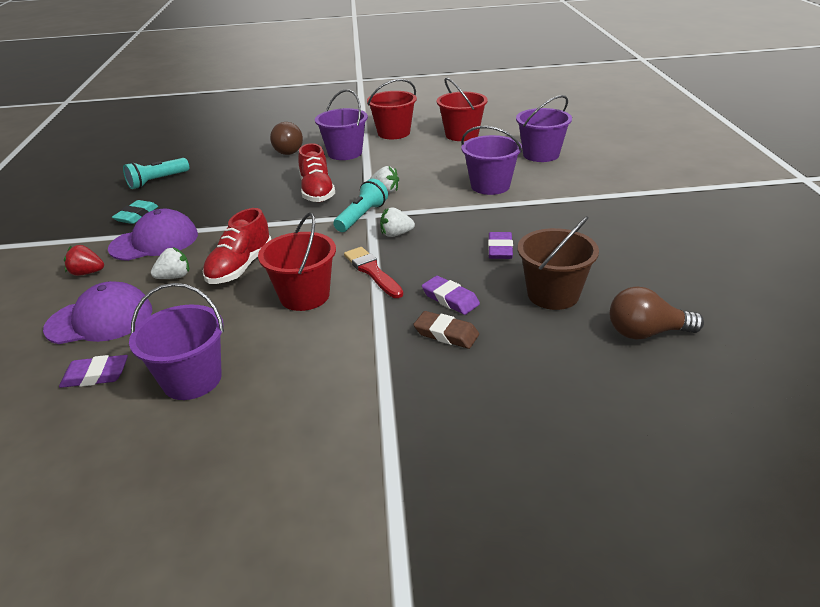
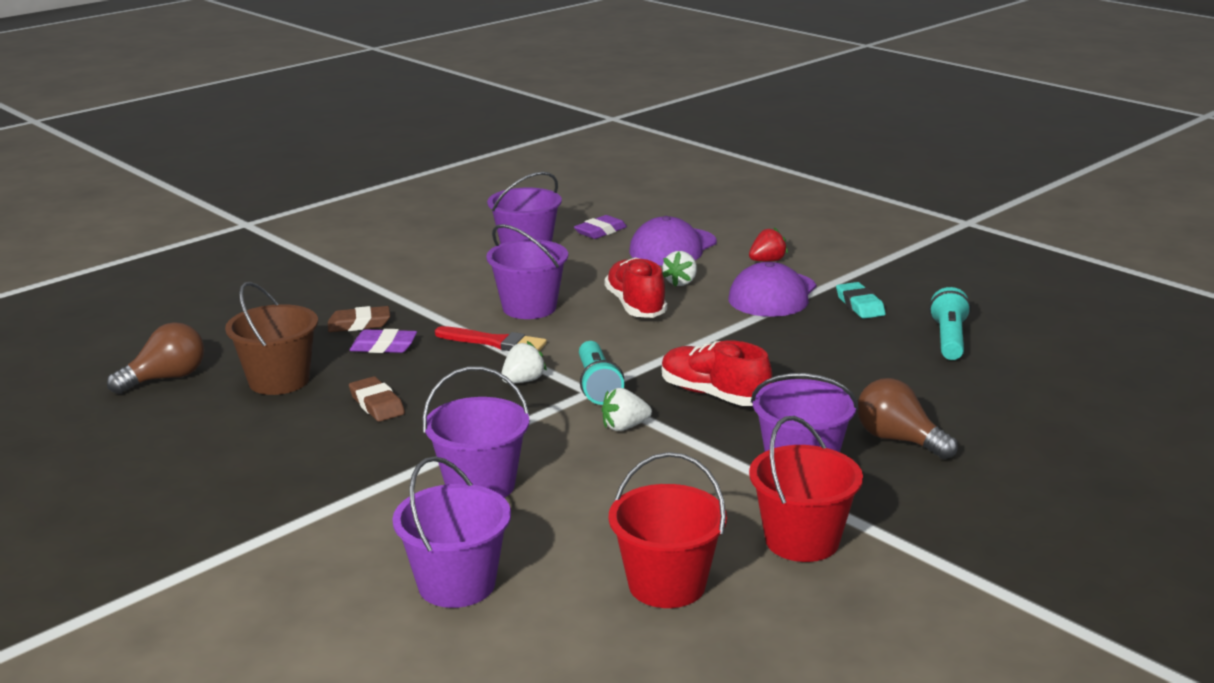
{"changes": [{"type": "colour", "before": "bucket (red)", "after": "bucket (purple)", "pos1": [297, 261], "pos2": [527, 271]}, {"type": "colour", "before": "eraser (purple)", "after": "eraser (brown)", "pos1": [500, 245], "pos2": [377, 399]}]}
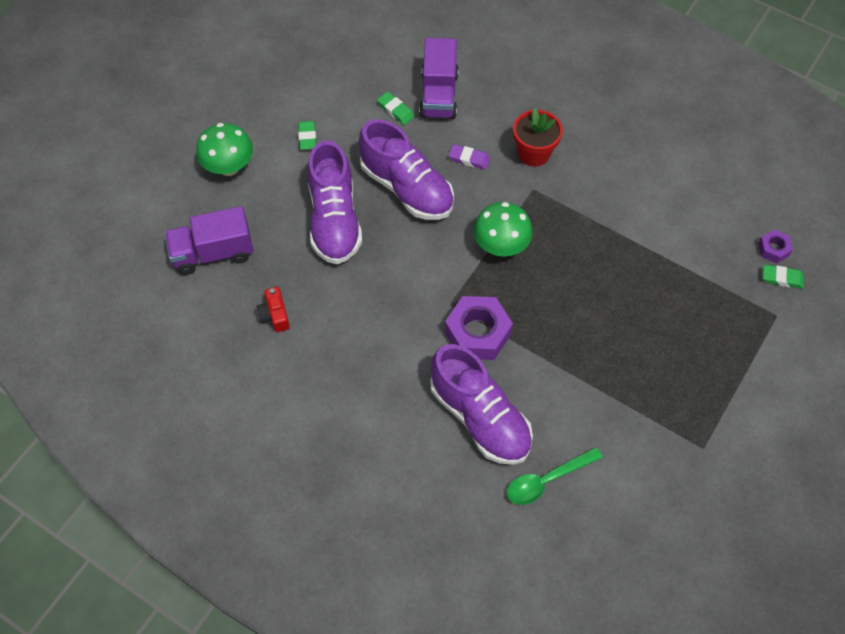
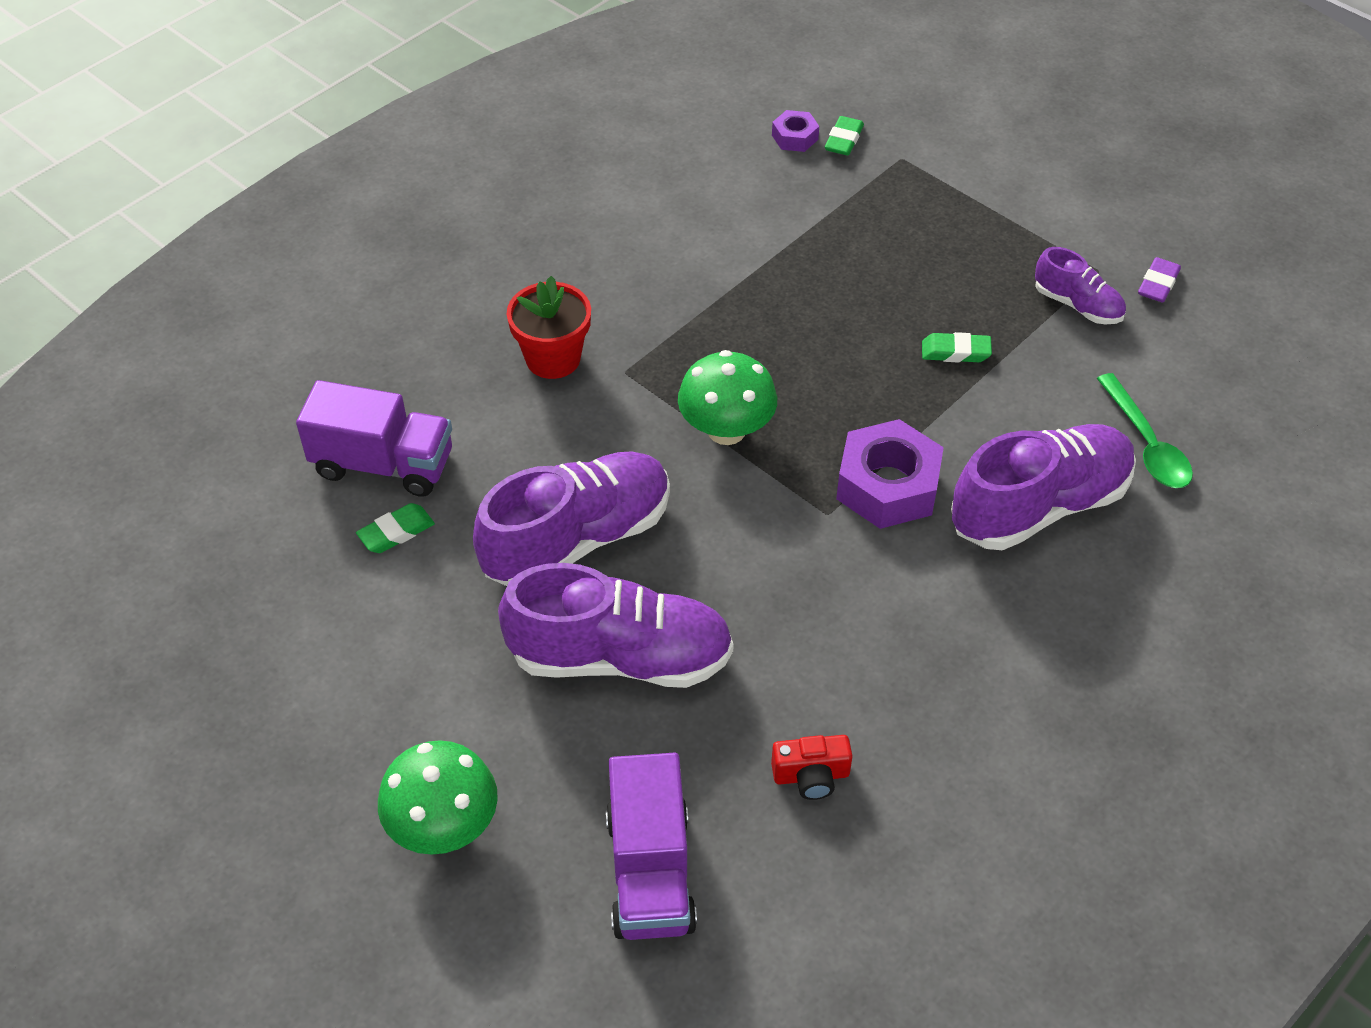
{"changes": [{"type": "relocated", "before": "eraser (green)", "pos1": [307, 135], "pos2": [957, 347]}, {"type": "relocated", "before": "eraser (purple)", "pos1": [469, 157], "pos2": [1159, 280]}, {"type": "appeared", "after": "shoe (purple)", "pos2": [1080, 285]}]}
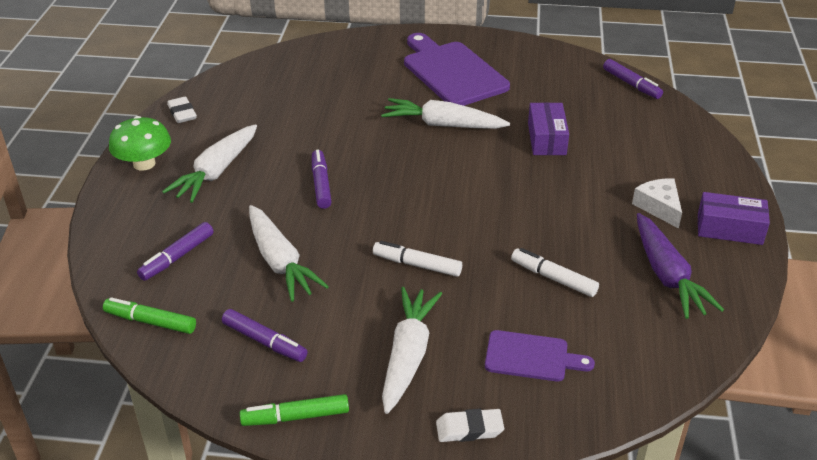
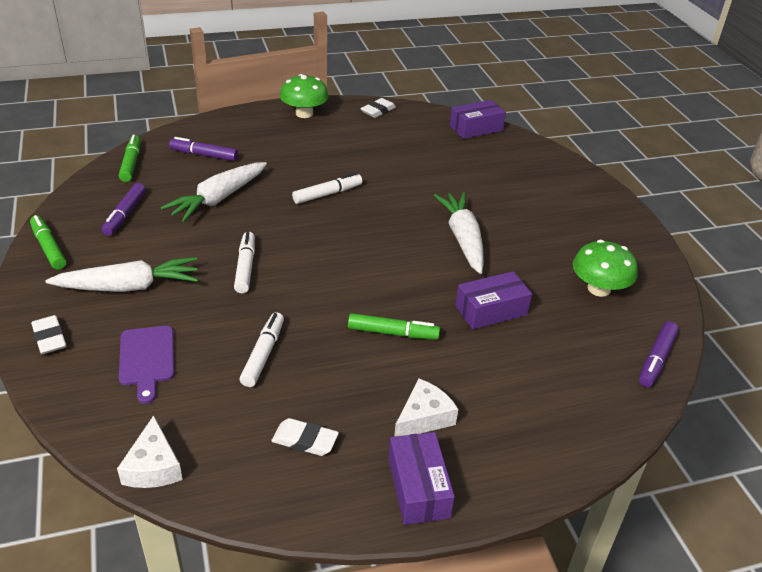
{"changes": [{"type": "missing", "before": "carrot (white)", "pos1": [209, 163]}, {"type": "colour", "before": "marker (purple)", "after": "marker (white)", "pos1": [322, 179], "pos2": [327, 188]}, {"type": "missing", "before": "cutting board (purple)", "pos1": [457, 69]}, {"type": "exchanged", "before": "carrot (purple)", "after": "eraser (white)", "pos1": [680, 266], "pos2": [305, 437]}, {"type": "appeared", "after": "cheese (white)", "pos2": [150, 451]}, {"type": "appeared", "after": "marker (green)", "pos2": [394, 326]}, {"type": "appeared", "after": "box (purple)", "pos2": [478, 119]}, {"type": "appeared", "after": "mushroom (green)", "pos2": [605, 268]}]}
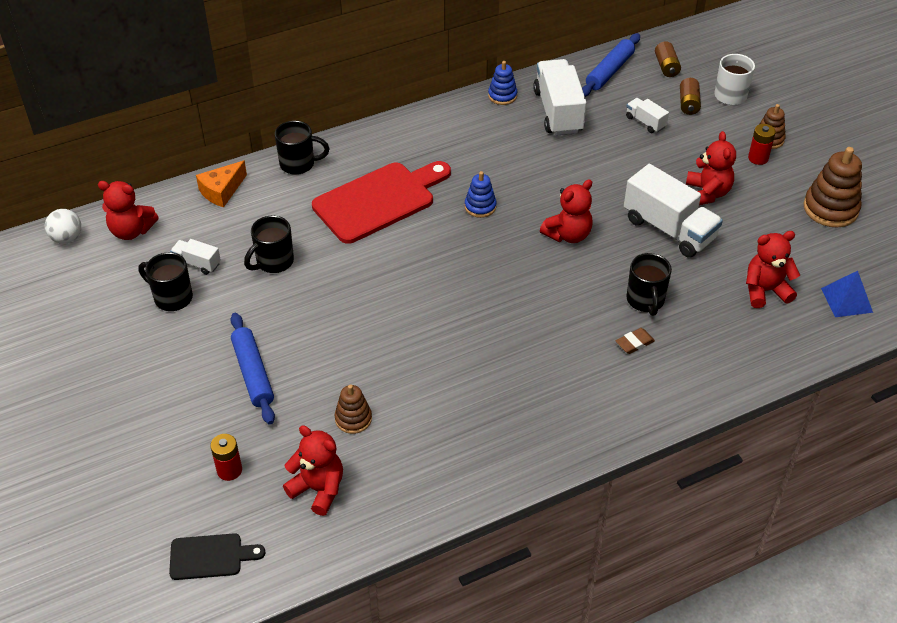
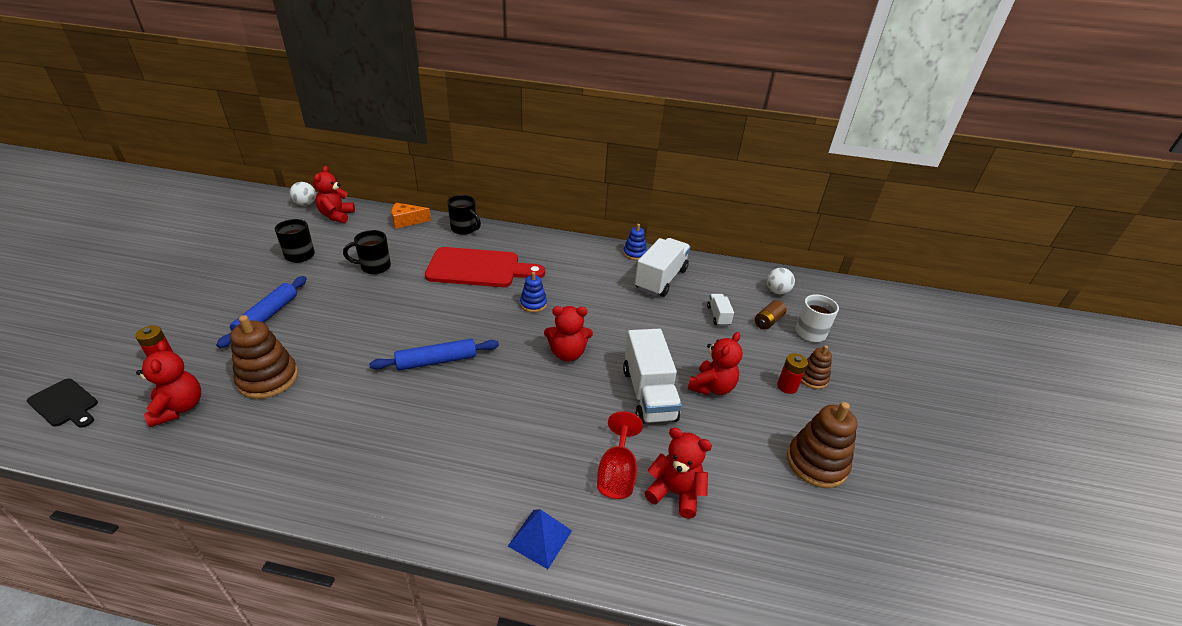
{"changes": [{"type": "spun", "before": "teddy bear (red)", "pos1": [128, 210], "pos2": [334, 194], "turn": 45}, {"type": "missing", "before": "truck (white)", "pos1": [195, 257]}, {"type": "size", "before": "stacking toy (brown)", "pos1": [353, 409], "pos2": [264, 357], "scale": 1.71}, {"type": "relocated", "before": "rolling pin (blue)", "pos1": [611, 65], "pos2": [434, 355]}, {"type": "missing", "before": "eraser (brown)", "pos1": [635, 341]}, {"type": "missing", "before": "mug (black)", "pos1": [649, 284]}, {"type": "exchanged", "before": "battery (brown)", "after": "ball (white)", "pos1": [668, 59], "pos2": [781, 281]}, {"type": "relocated", "before": "pyramid (blue)", "pos1": [847, 294], "pos2": [540, 539]}, {"type": "appeared", "after": "goblet (red)", "pos2": [620, 455]}]}
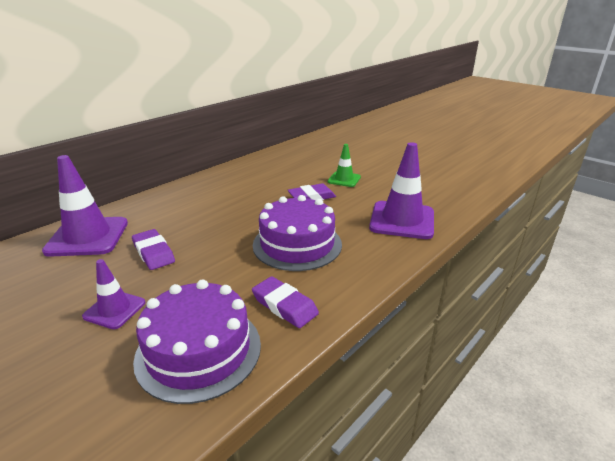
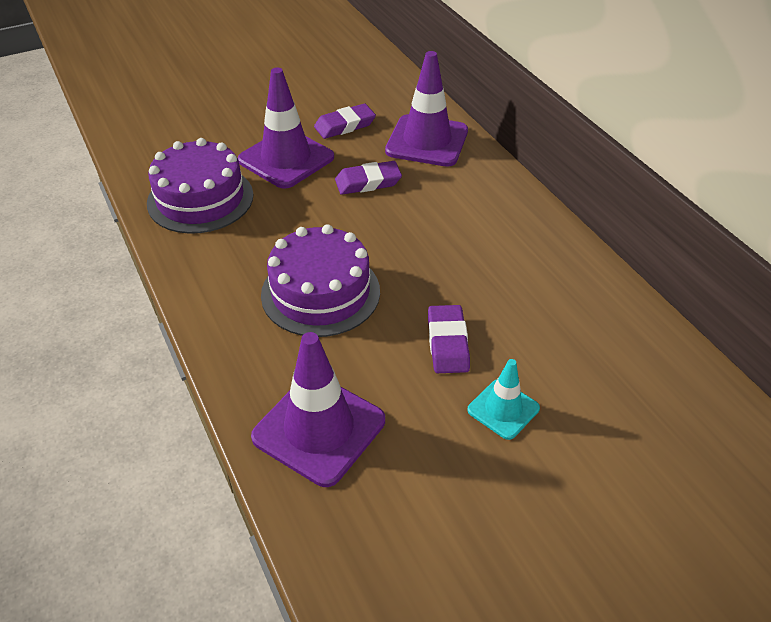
{"changes": [{"type": "size", "before": "traffic cone (purple)", "pos1": [113, 294], "pos2": [286, 128], "scale": 1.82}, {"type": "relocated", "before": "eraser (purple)", "pos1": [285, 302], "pos2": [345, 121]}, {"type": "colour", "before": "traffic cone (green)", "after": "traffic cone (turquoise)", "pos1": [344, 165], "pos2": [503, 399]}]}
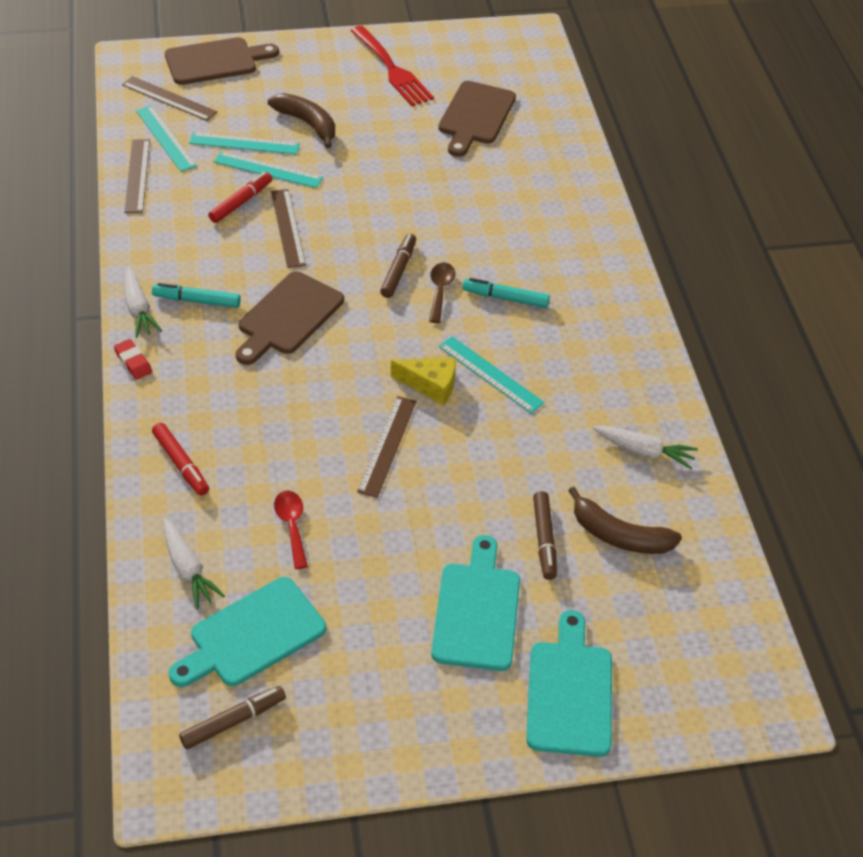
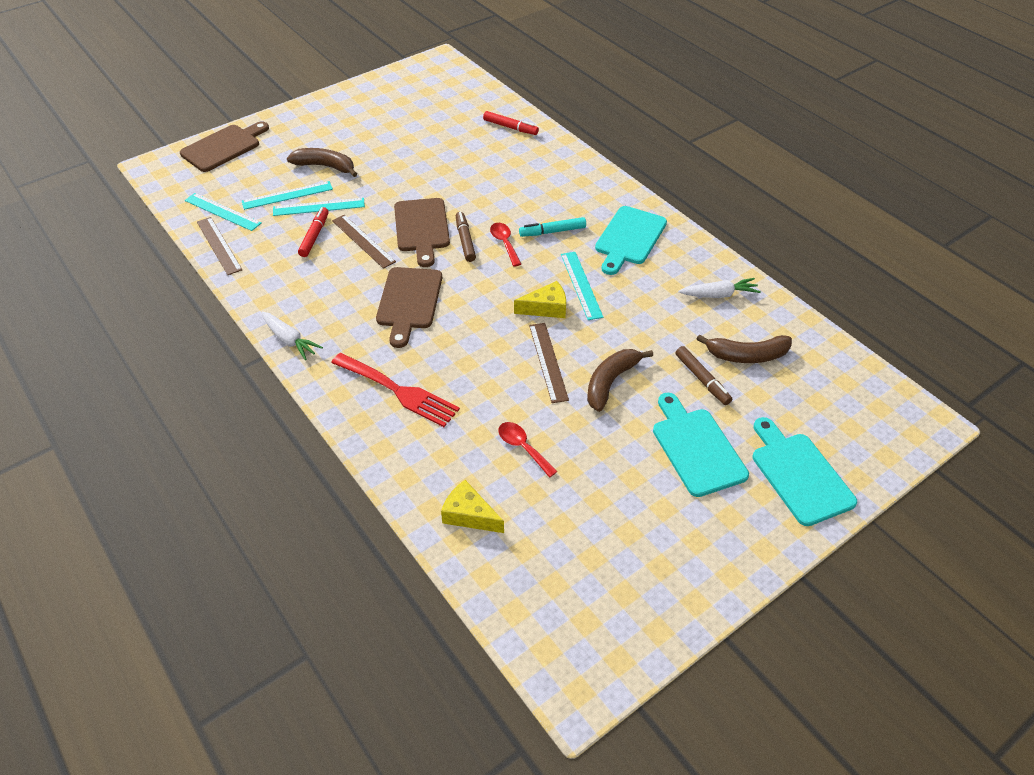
{"changes": [{"type": "missing", "before": "eraser (red)", "pos1": [133, 359]}, {"type": "missing", "before": "ruler (brown)", "pos1": [169, 98]}, {"type": "missing", "before": "marker (turquoise)", "pos1": [196, 295]}, {"type": "relocated", "before": "marker (red)", "pos1": [180, 459], "pos2": [511, 123]}, {"type": "exchanged", "before": "carrot (white)", "after": "cheese (yellow)", "pos1": [194, 564], "pos2": [472, 506]}, {"type": "relocated", "before": "cutting board (turquoise)", "pos1": [247, 632], "pos2": [631, 240]}, {"type": "missing", "before": "marker (brown)", "pos1": [232, 717]}, {"type": "relocated", "before": "fork (red)", "pos1": [392, 66], "pos2": [395, 390]}, {"type": "colour", "before": "spoon (brown)", "after": "spoon (red)", "pos1": [442, 293], "pos2": [505, 244]}, {"type": "relocated", "before": "cutting board (brown)", "pos1": [477, 119], "pos2": [422, 232]}, {"type": "spun", "before": "ruler (turquoise)", "pos1": [492, 374], "pos2": [582, 286], "turn": 60}, {"type": "appeared", "after": "banana (brown)", "pos2": [620, 380]}]}
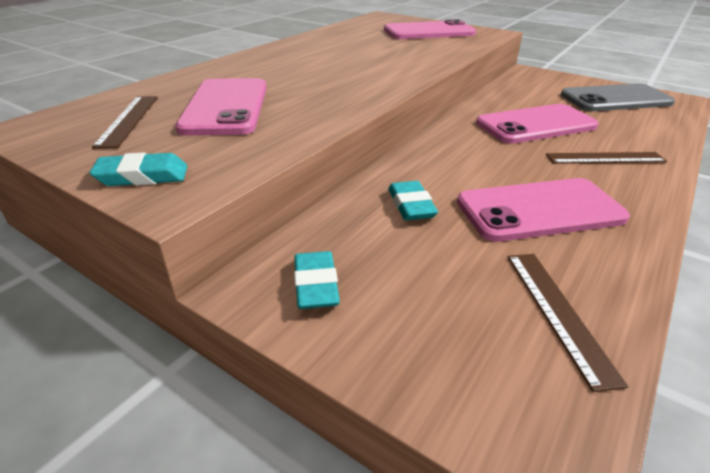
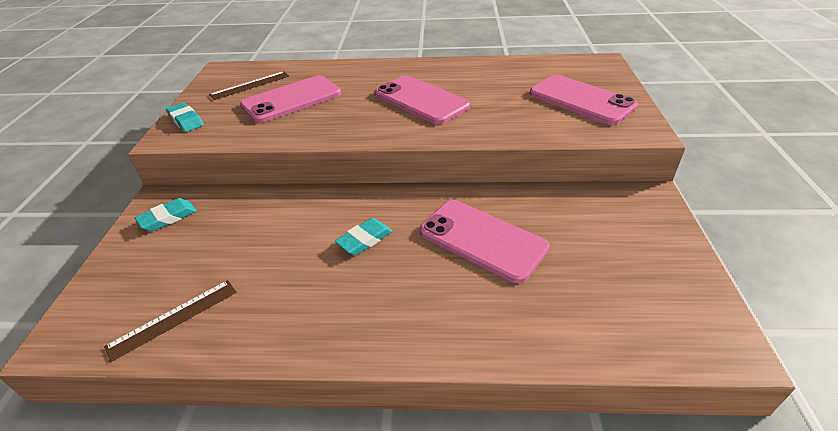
{"changes": [{"type": "relocated", "before": "eraser (turquoise)", "pos1": [413, 200], "pos2": [363, 236]}, {"type": "relocated", "before": "phone (pink)", "pos1": [543, 210], "pos2": [422, 100]}, {"type": "missing", "before": "ruler (brown)", "pos1": [606, 158]}, {"type": "missing", "before": "phone (grey)", "pos1": [618, 97]}]}
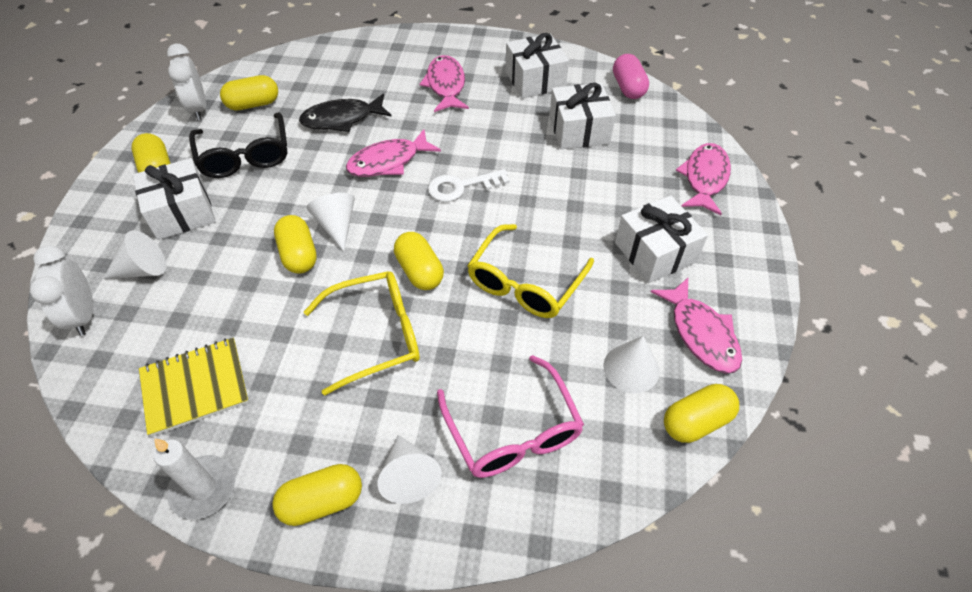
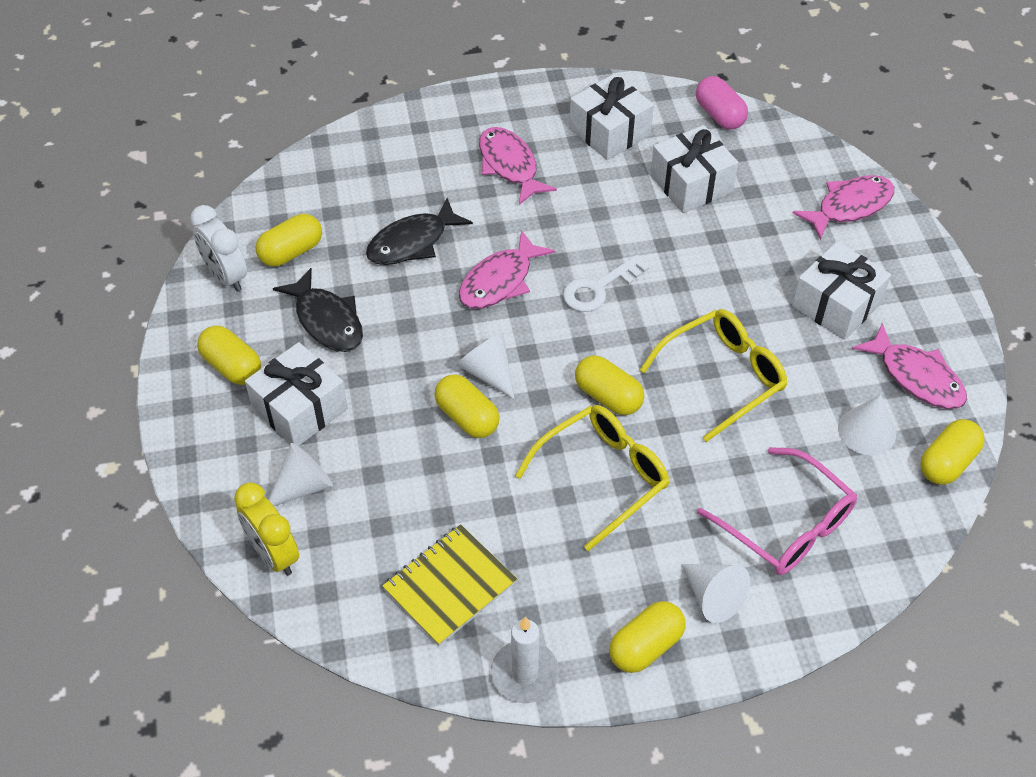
{"changes": [{"type": "colour", "before": "clock (white)", "after": "clock (yellow)", "pos1": [61, 290], "pos2": [266, 529]}, {"type": "exchanged", "before": "glasses (black)", "after": "fish (black)", "pos1": [238, 145], "pos2": [318, 310]}, {"type": "spun", "before": "glasses (yellow)", "pos1": [530, 271], "pos2": [713, 375], "turn": -135}, {"type": "spun", "before": "fish (pink)", "pos1": [703, 179], "pos2": [843, 207], "turn": 60}]}
